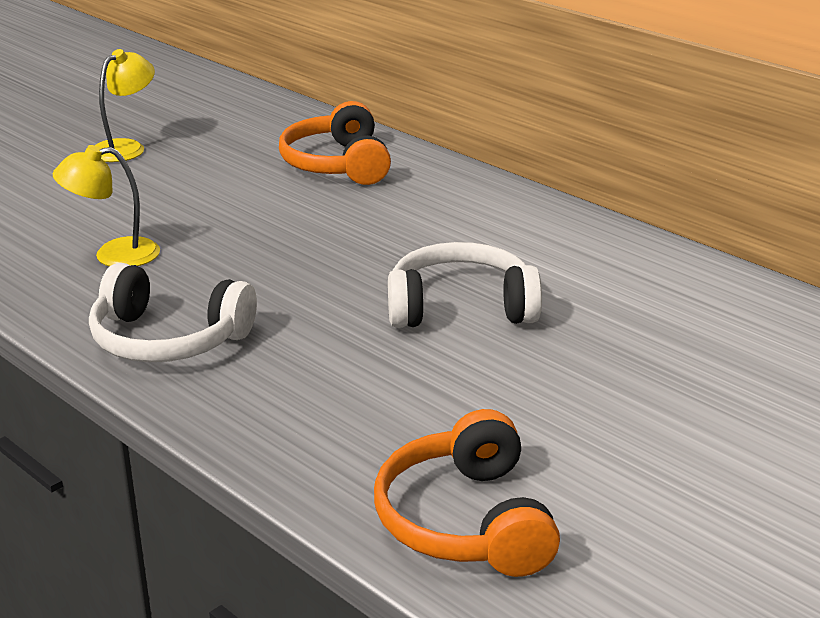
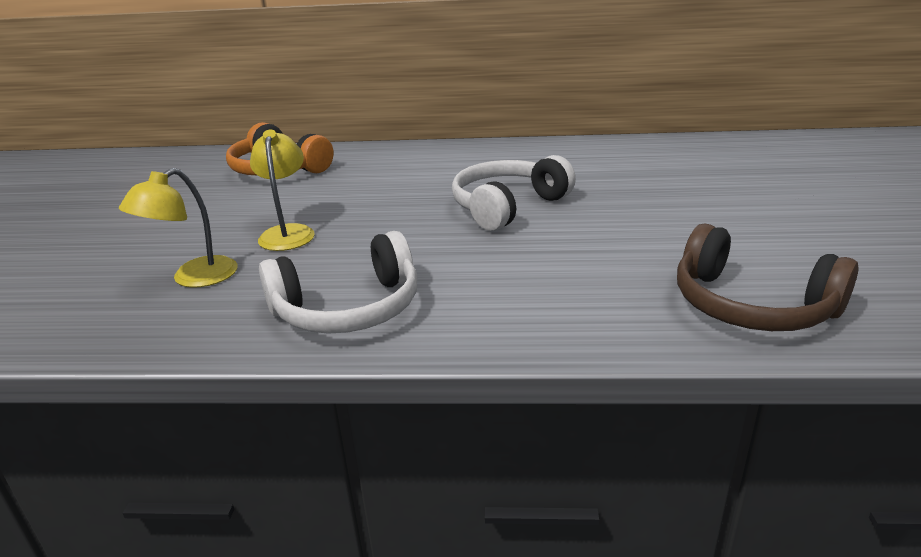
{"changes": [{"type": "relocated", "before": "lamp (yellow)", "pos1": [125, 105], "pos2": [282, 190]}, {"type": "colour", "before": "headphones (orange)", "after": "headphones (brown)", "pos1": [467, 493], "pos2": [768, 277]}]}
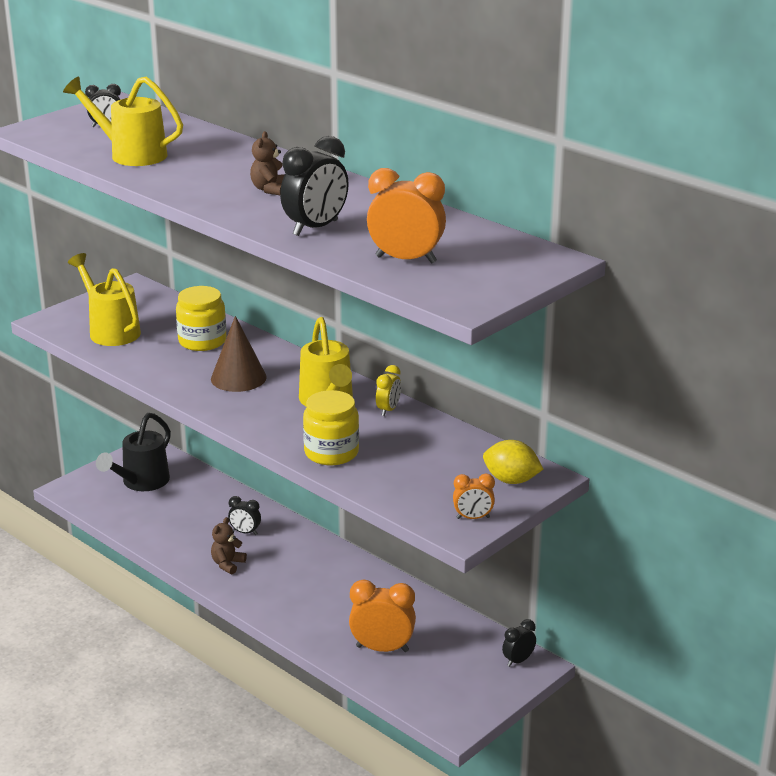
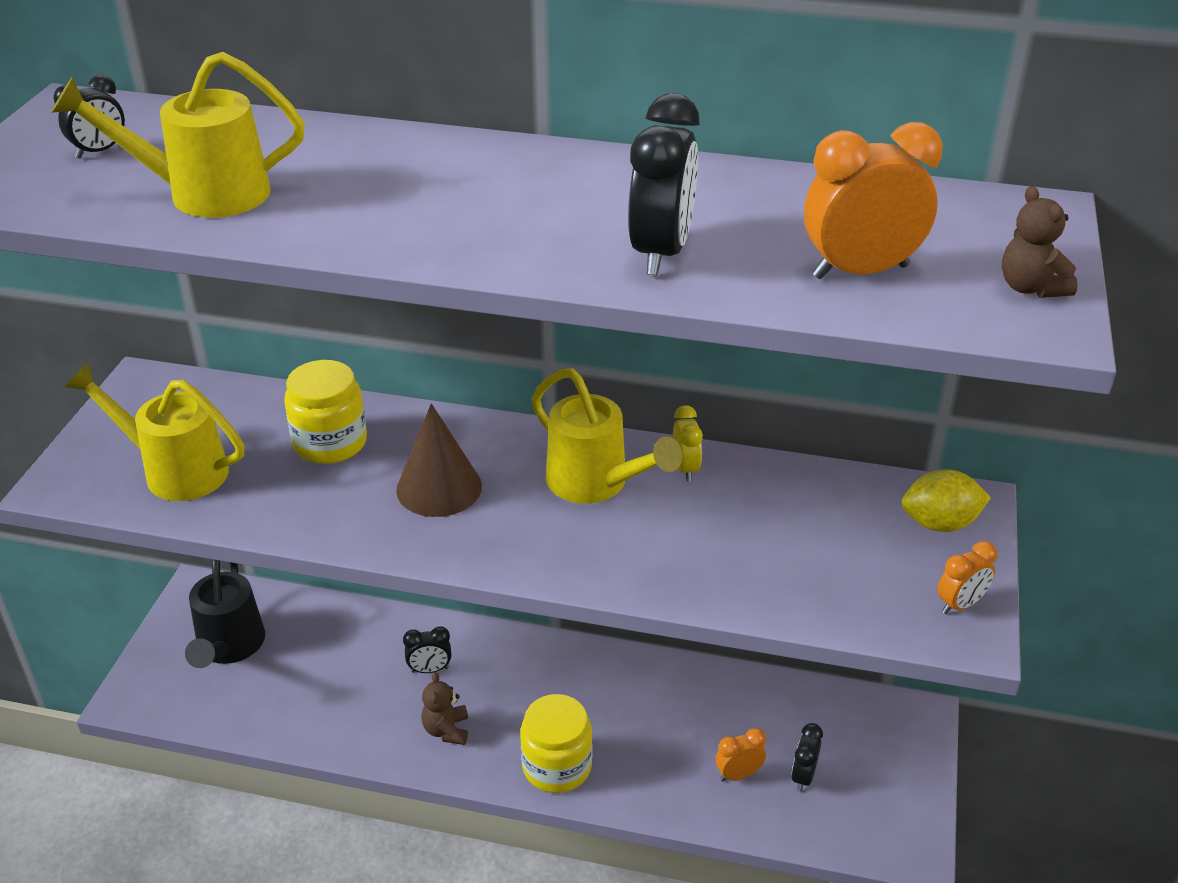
{"changes": [{"type": "relocated", "before": "teddy bear (brown)", "pos1": [267, 163], "pos2": [1040, 242]}, {"type": "relocated", "before": "jar (yellow)", "pos1": [331, 427], "pos2": [556, 743]}, {"type": "size", "before": "clock (orange)", "pos1": [382, 616], "pos2": [741, 754], "scale": 0.56}, {"type": "relocated", "before": "clock (black)", "pos1": [519, 643], "pos2": [807, 757]}]}
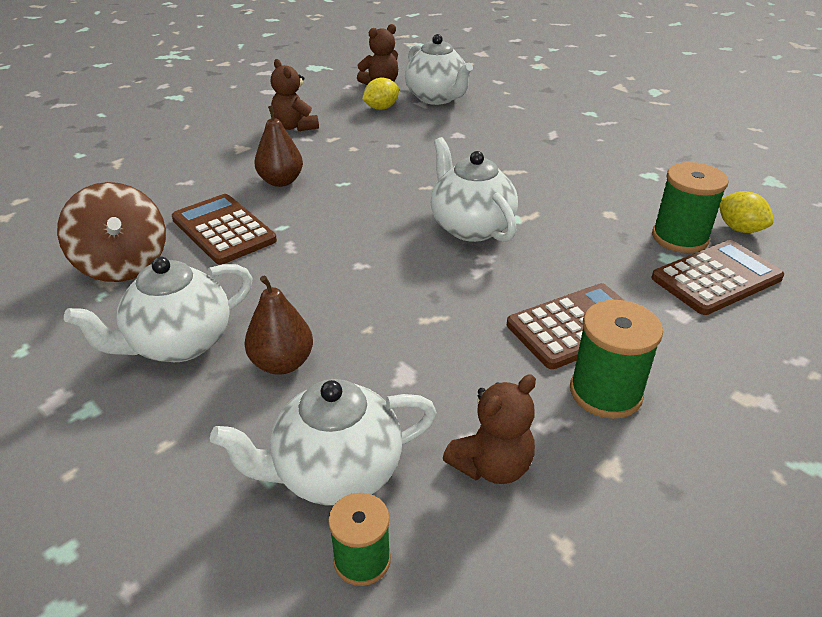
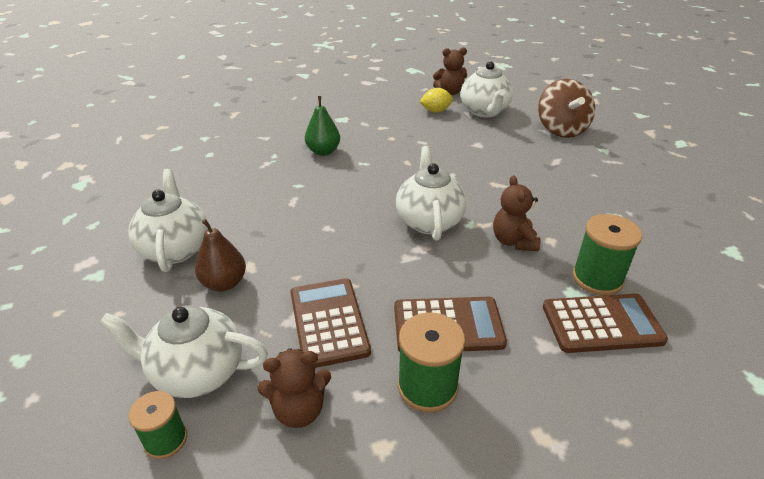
{"changes": [{"type": "relocated", "before": "spinning top (brown)", "pos1": [111, 232], "pos2": [566, 108]}, {"type": "spun", "before": "teapot (white)", "pos1": [158, 309], "pos2": [168, 220], "turn": 90}, {"type": "relocated", "before": "calculator (brown)", "pos1": [224, 229], "pos2": [330, 323]}, {"type": "colour", "before": "pear (brown)", "after": "pear (green)", "pos1": [278, 146], "pos2": [322, 126]}, {"type": "relocated", "before": "teddy bear (brown)", "pos1": [295, 95], "pos2": [517, 213]}, {"type": "missing", "before": "lemon (yellow)", "pos1": [746, 212]}]}
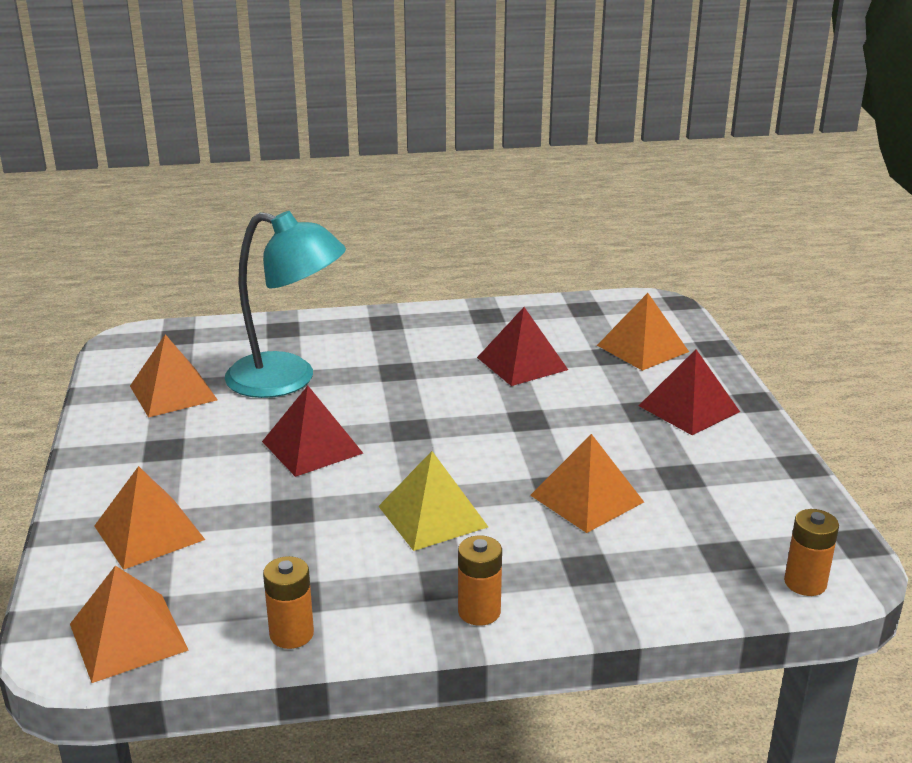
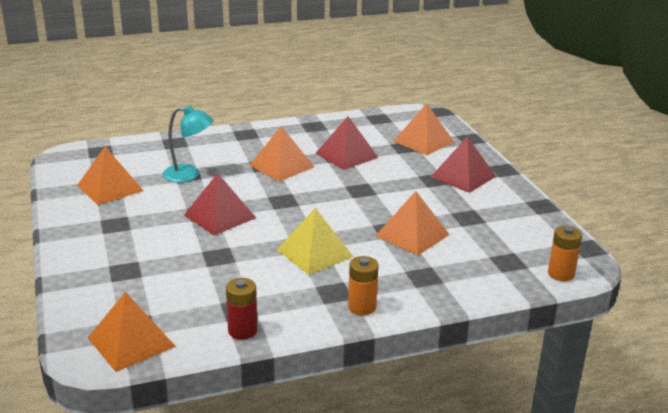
{"changes": [{"type": "relocated", "before": "pyramid (orange)", "pos1": [149, 518], "pos2": [282, 153]}, {"type": "size", "before": "lamp (turquoise)", "pos1": [285, 304], "pos2": [188, 144], "scale": 0.6}, {"type": "colour", "before": "battery (orange)", "after": "battery (red)", "pos1": [288, 602], "pos2": [242, 309]}]}
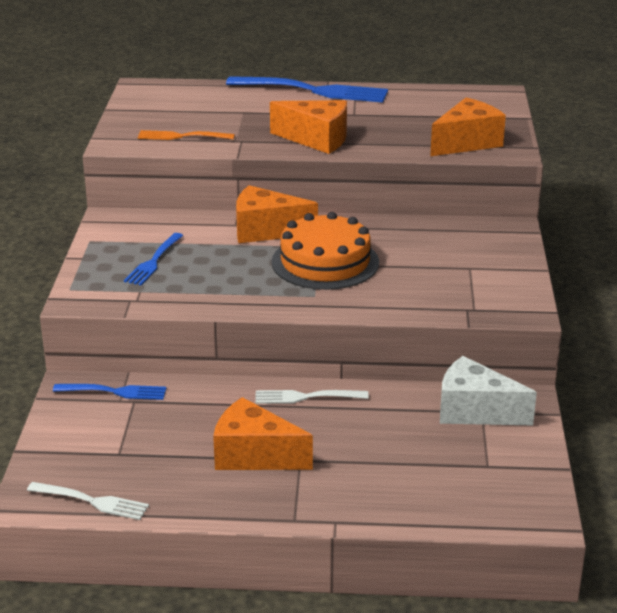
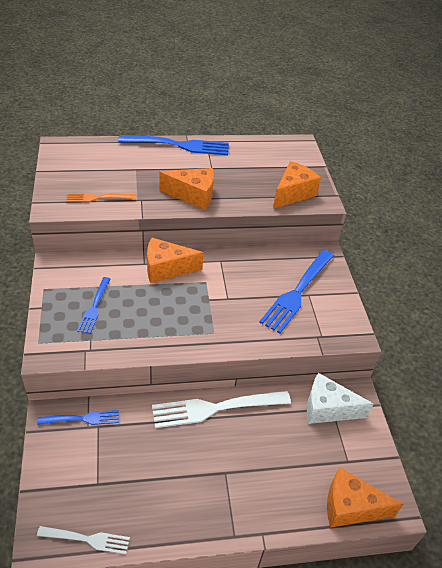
{"changes": [{"type": "relocated", "before": "cheese (orange)", "pos1": [263, 433], "pos2": [365, 497]}, {"type": "size", "before": "fork (white)", "pos1": [312, 397], "pos2": [221, 409], "scale": 1.81}, {"type": "missing", "before": "cake (orange)", "pos1": [325, 251]}, {"type": "appeared", "after": "fork (blue)", "pos2": [296, 291]}]}
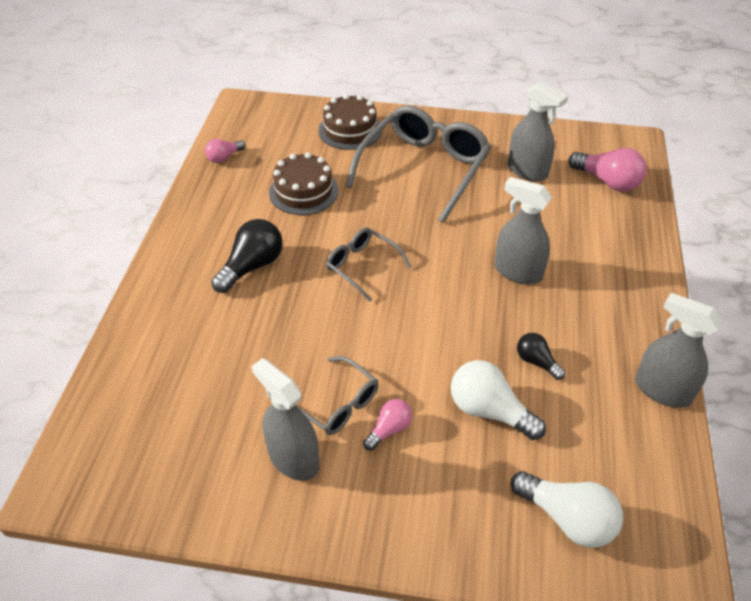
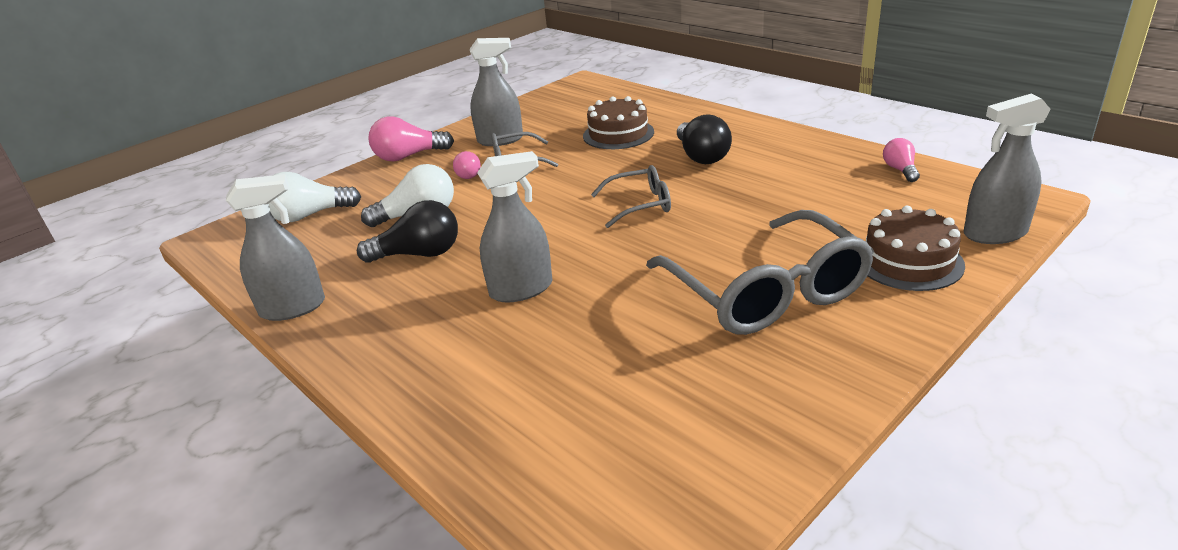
{"changes": [{"type": "relocated", "before": "cake (brown)", "pos1": [303, 183], "pos2": [618, 122]}, {"type": "relocated", "before": "spray bottle (grey)", "pos1": [538, 131], "pos2": [1007, 169]}, {"type": "size", "before": "light bulb (black)", "pos1": [541, 356], "pos2": [407, 231], "scale": 1.73}, {"type": "relocated", "before": "light bulb (pink)", "pos1": [607, 170], "pos2": [411, 138]}]}
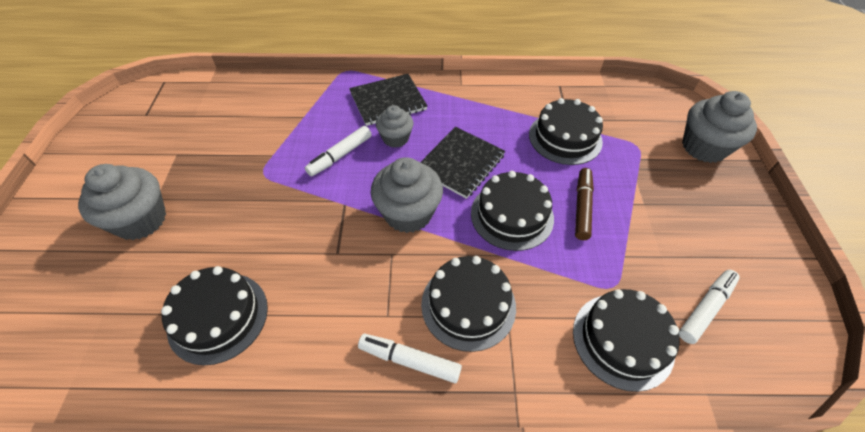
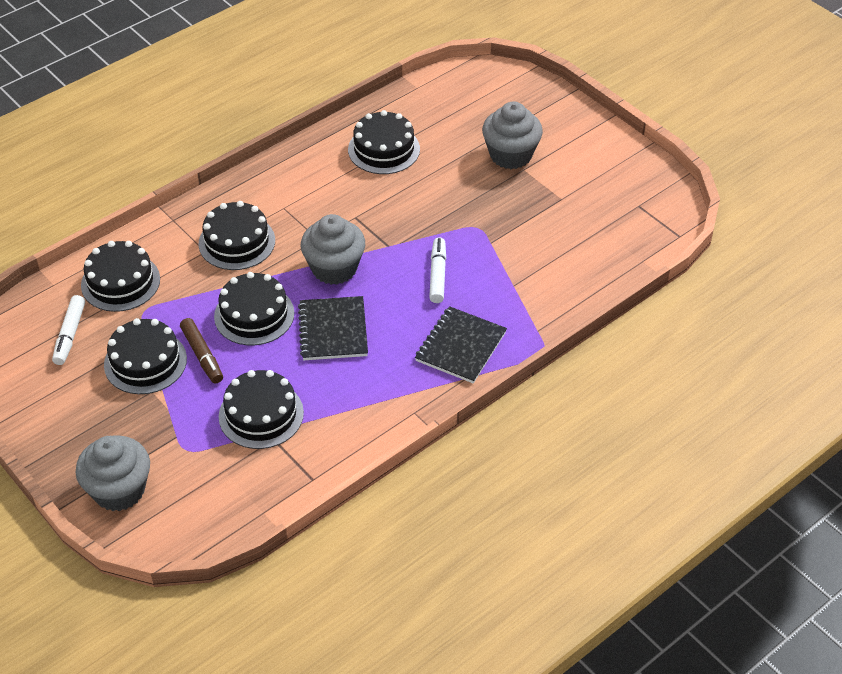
{"changes": [{"type": "missing", "before": "marker (white)", "pos1": [410, 358]}, {"type": "missing", "before": "cupcake (grey)", "pos1": [395, 126]}, {"type": "appeared", "after": "cake (black)", "pos2": [145, 356]}]}
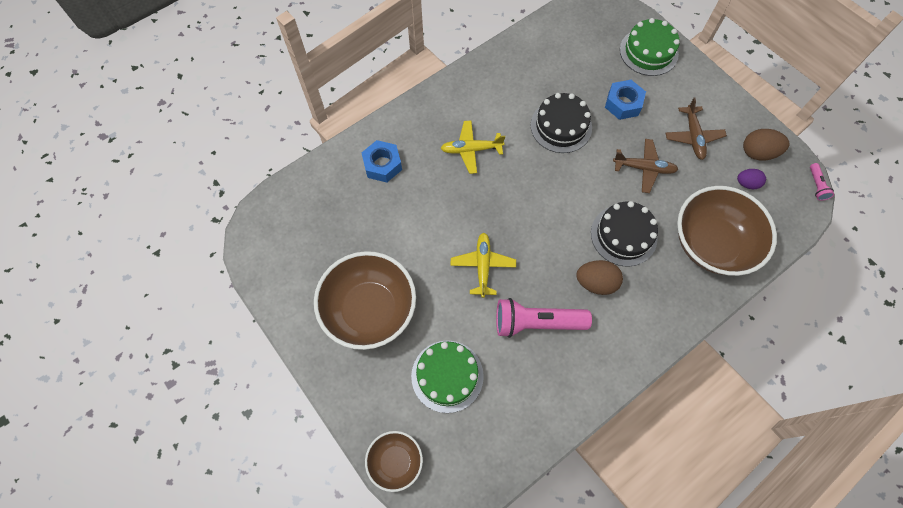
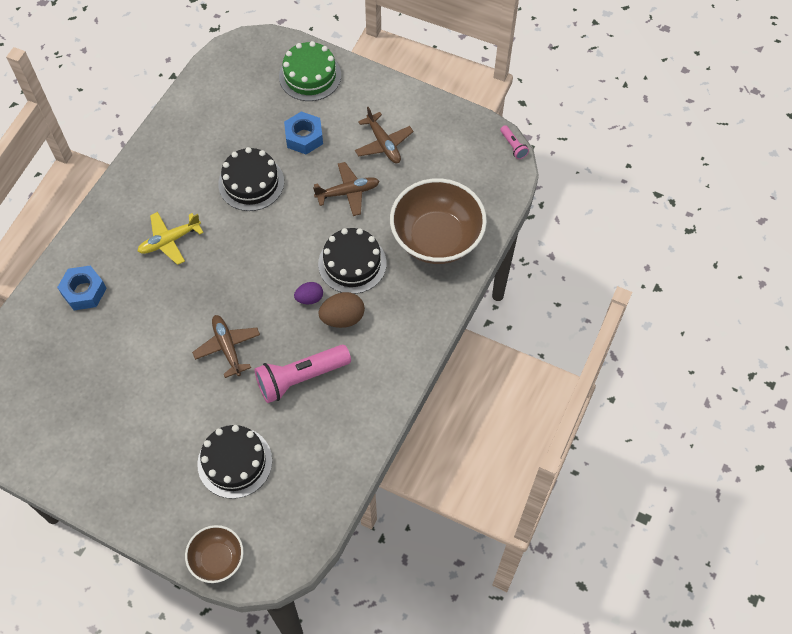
{"changes": [{"type": "missing", "before": "bowl (brown)", "pos1": [365, 300]}, {"type": "colour", "before": "cake (green)", "after": "cake (black)", "pos1": [447, 376], "pos2": [234, 462]}, {"type": "colour", "before": "plane (yellow)", "after": "plane (brown)", "pos1": [483, 265], "pos2": [226, 346]}, {"type": "relocated", "before": "egg (purple)", "pos1": [751, 179], "pos2": [308, 293]}, {"type": "missing", "before": "egg (brown)", "pos1": [766, 144]}]}
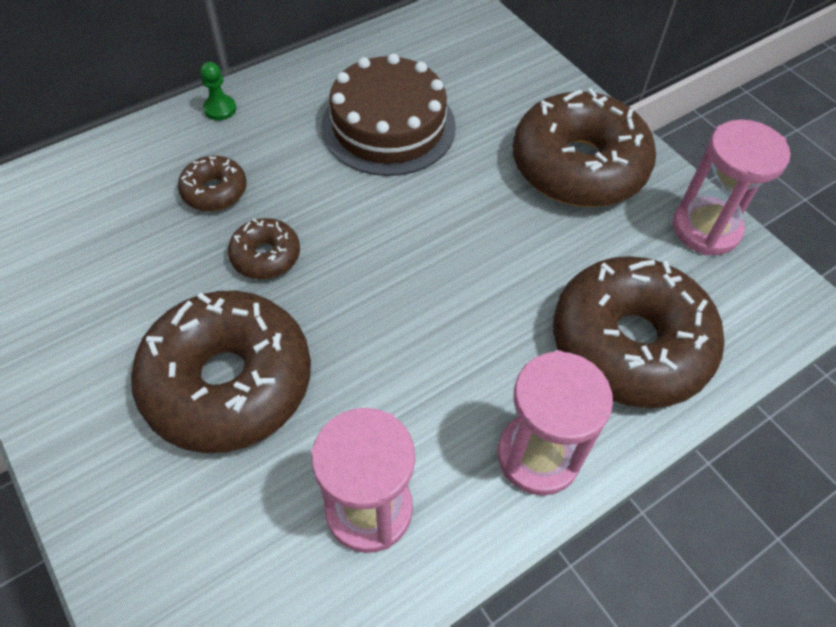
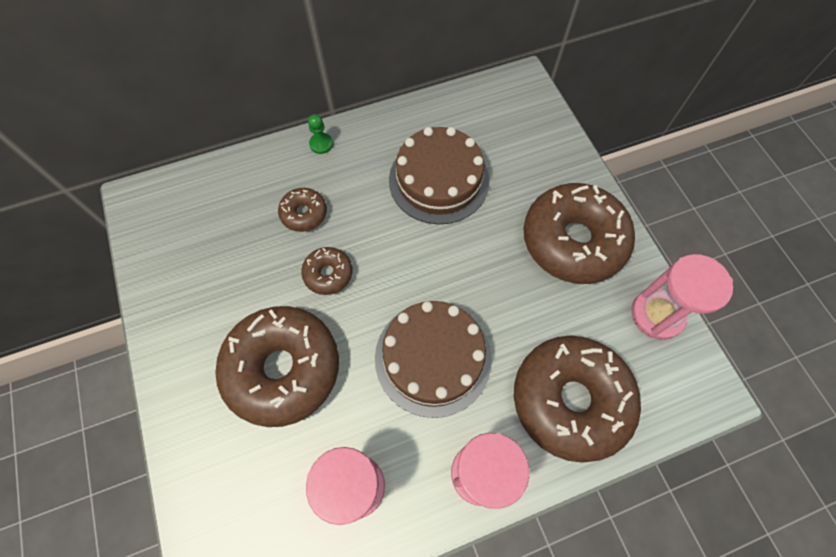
{"changes": [{"type": "appeared", "after": "cake (brown)", "pos2": [433, 359]}]}
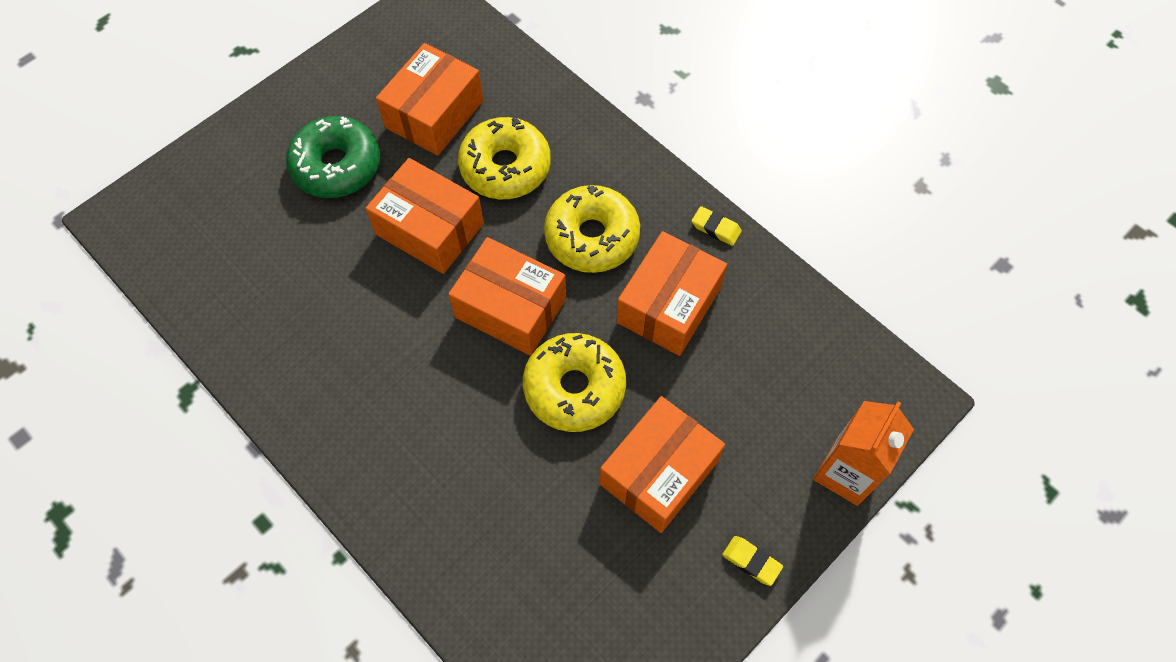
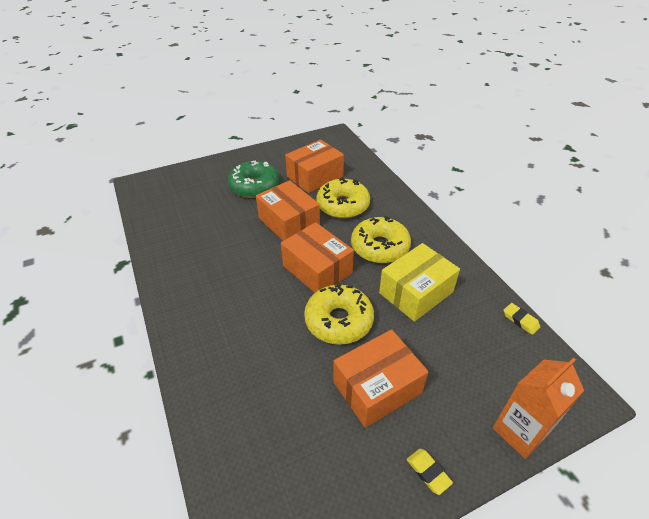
{"changes": [{"type": "colour", "before": "box (orange)", "after": "box (yellow)", "pos1": [672, 293], "pos2": [419, 282]}, {"type": "relocated", "before": "eraser (yellow)", "pos1": [717, 226], "pos2": [521, 319]}]}
